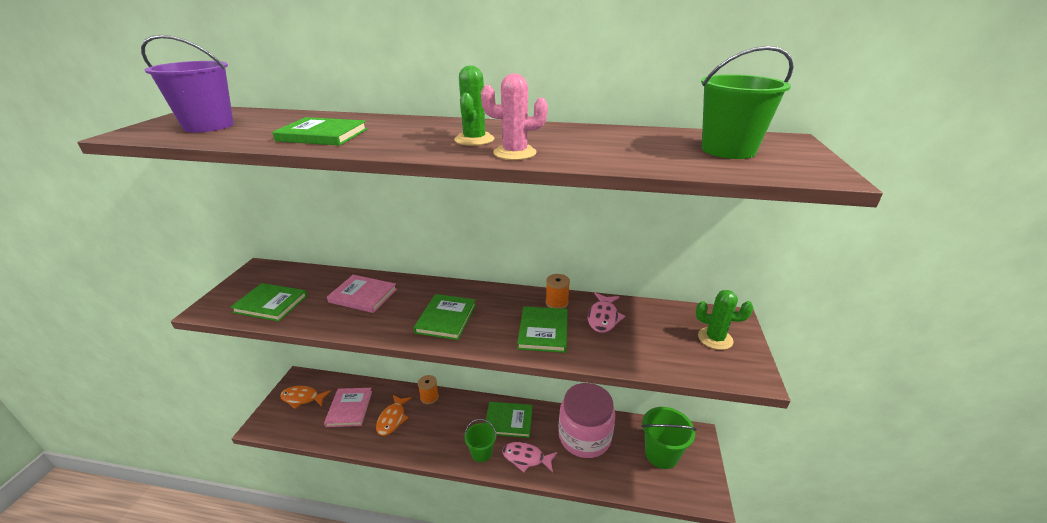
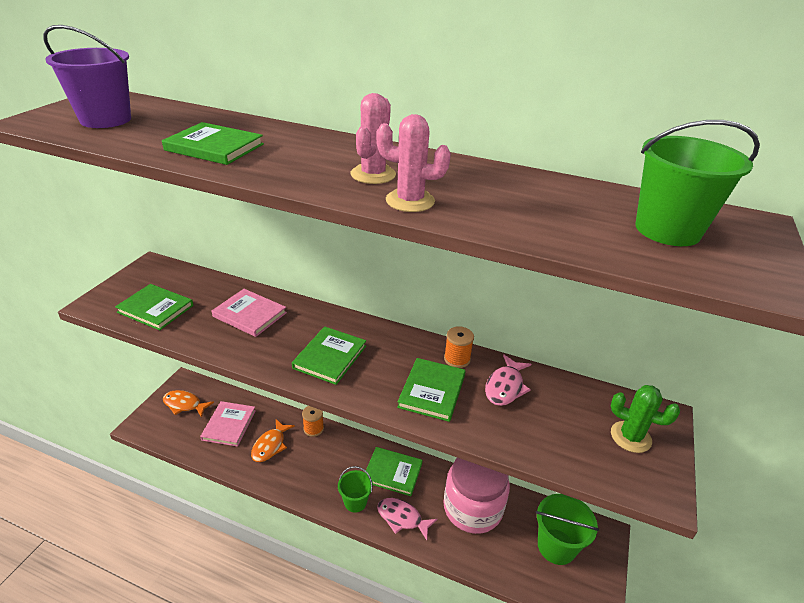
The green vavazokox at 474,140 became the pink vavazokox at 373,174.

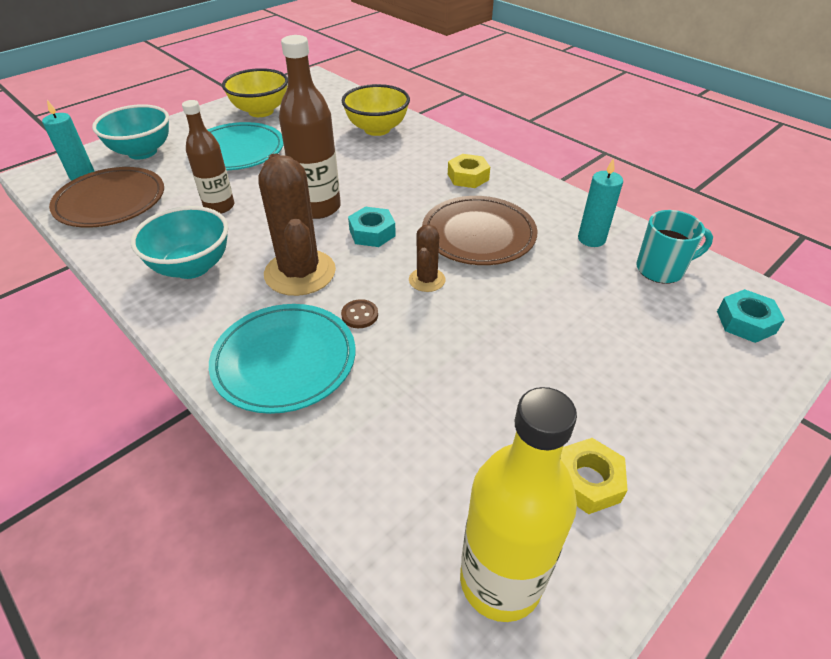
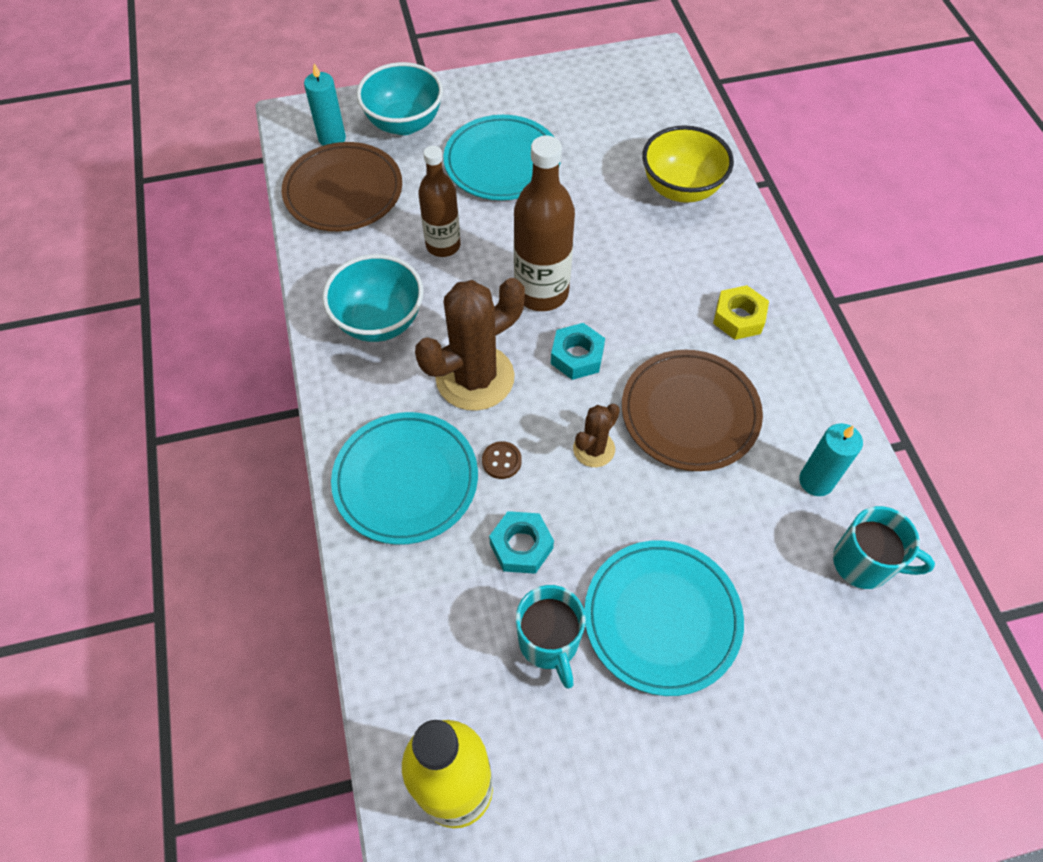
The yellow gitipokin at 261,111 disappeared. The brown vavazokox at 300,273 turned 45 degrees clockwise. The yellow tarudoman at 587,481 disappeared. The turquoise tarudoman moved from 745,322 to 521,546. The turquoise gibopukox at 549,642 appeared. The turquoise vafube at 662,618 appeared.

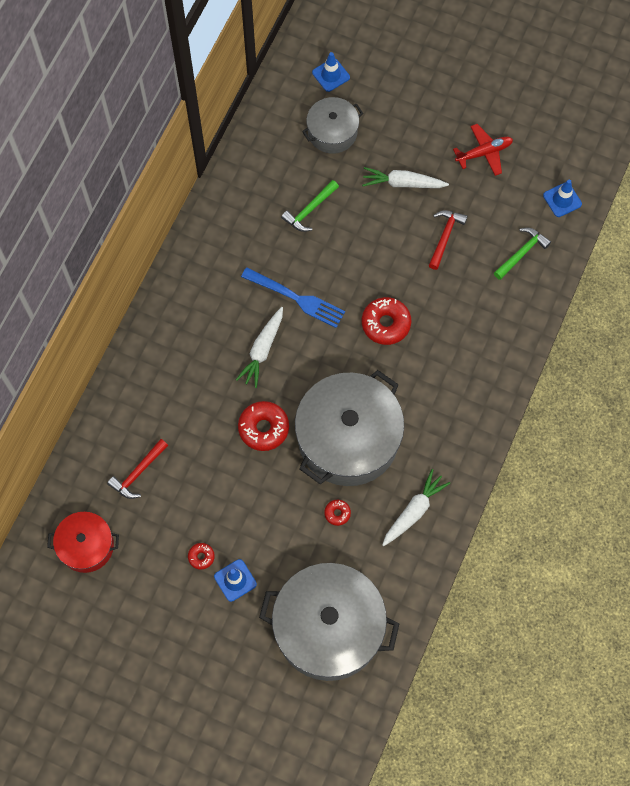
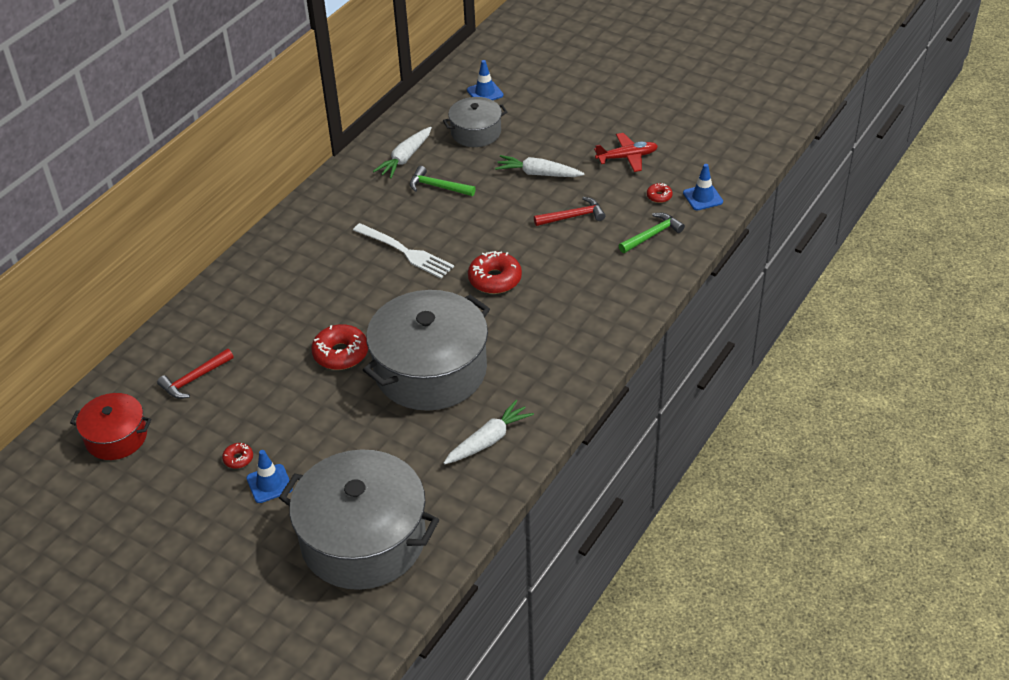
The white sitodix moved from 262,350 to 405,158. The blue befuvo at 296,298 became the white befuvo at 405,252. The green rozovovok at 309,210 turned 60 degrees clockwise. The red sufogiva moved from 337,513 to 659,196. The red rozovovok at 445,237 turned 45 degrees clockwise.

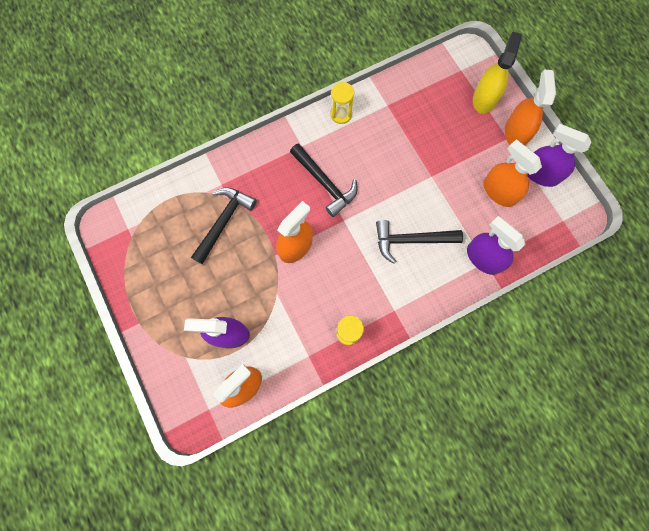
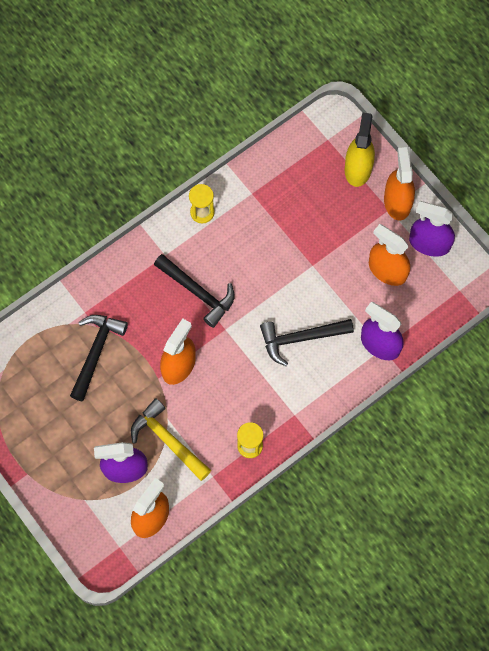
The yellow rozovovok at 168,440 appeared.

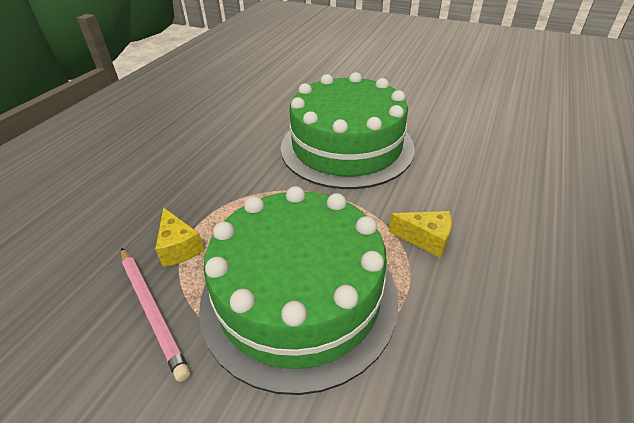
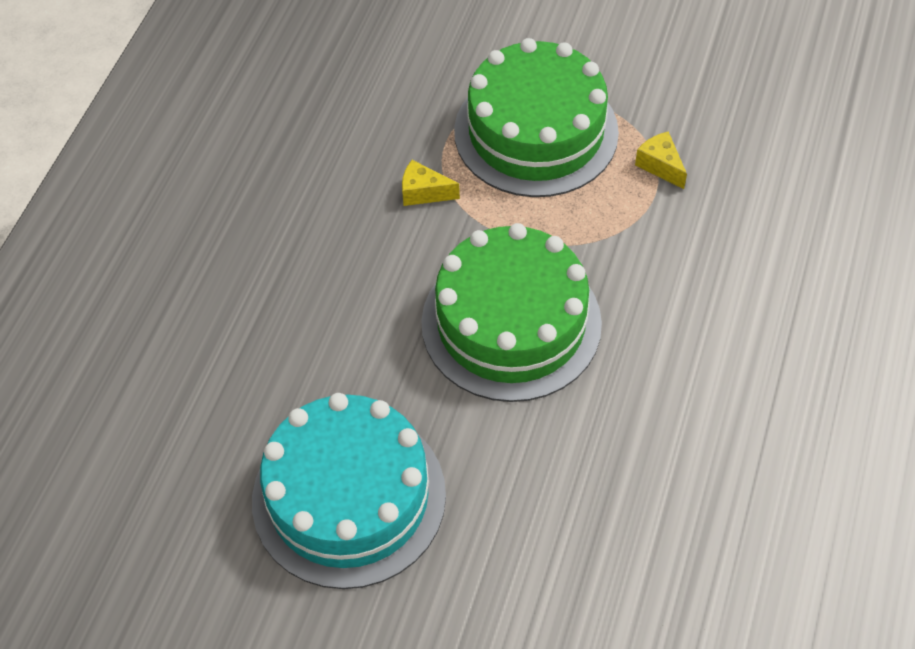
The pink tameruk at 152,310 disappeared. The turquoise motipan at 349,497 appeared.

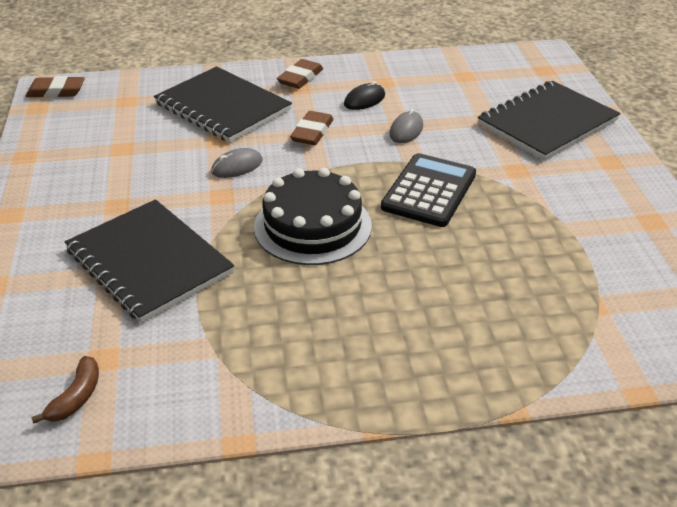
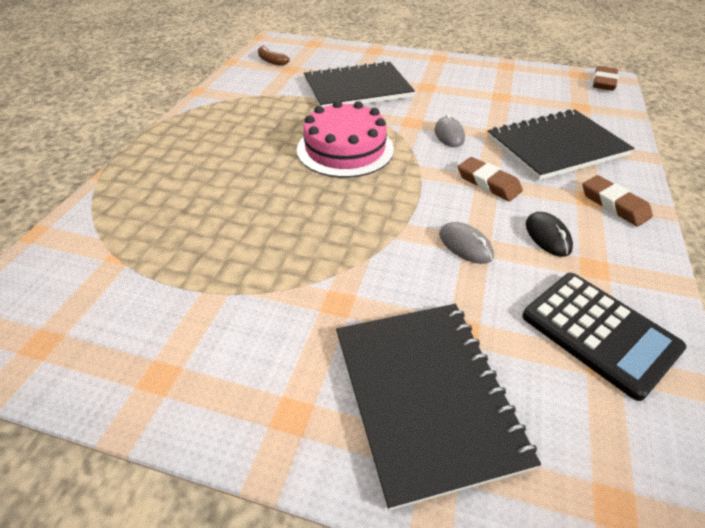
The black motipan at 312,226 became the pink motipan at 345,149. The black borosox moved from 429,191 to 599,332.

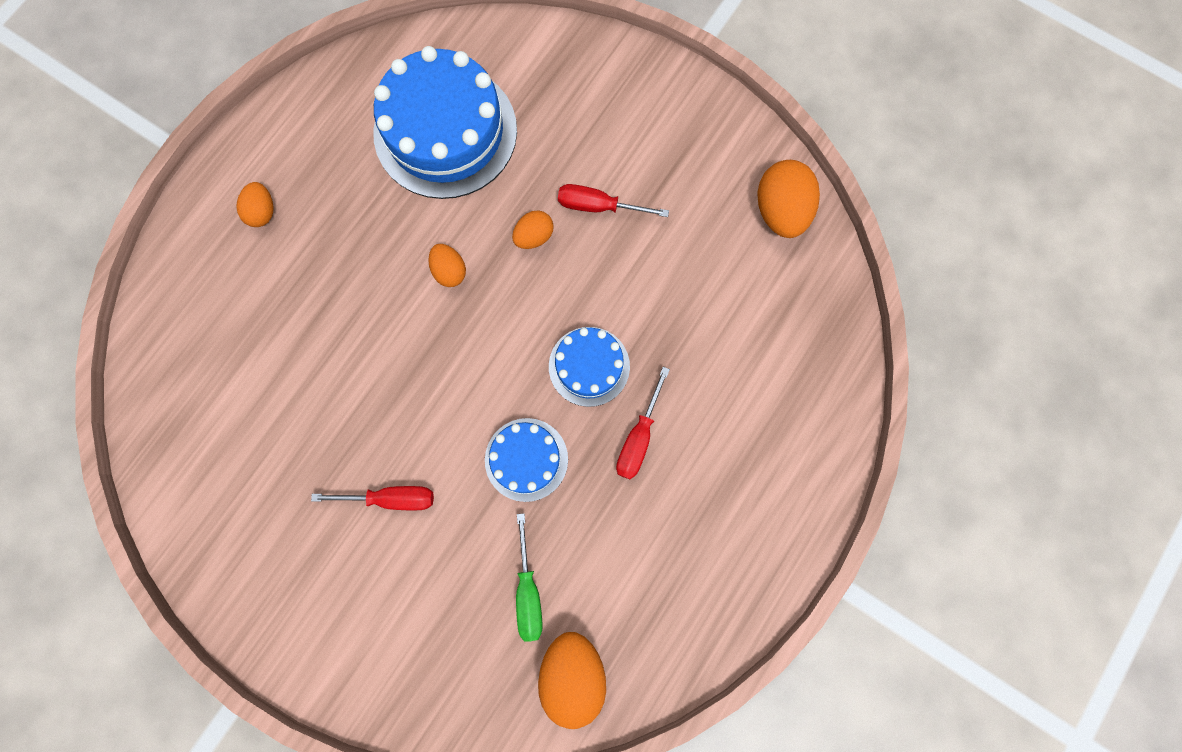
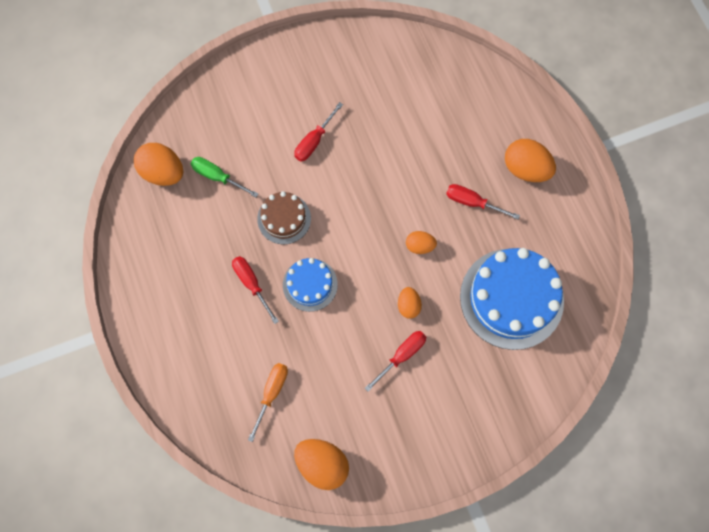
The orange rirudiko at 262,212 changed to 1.76 times the size. The blue motipan at 526,459 became the brown motipan at 284,218. The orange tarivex at 271,393 appeared. The red tarivex at 472,202 appeared.

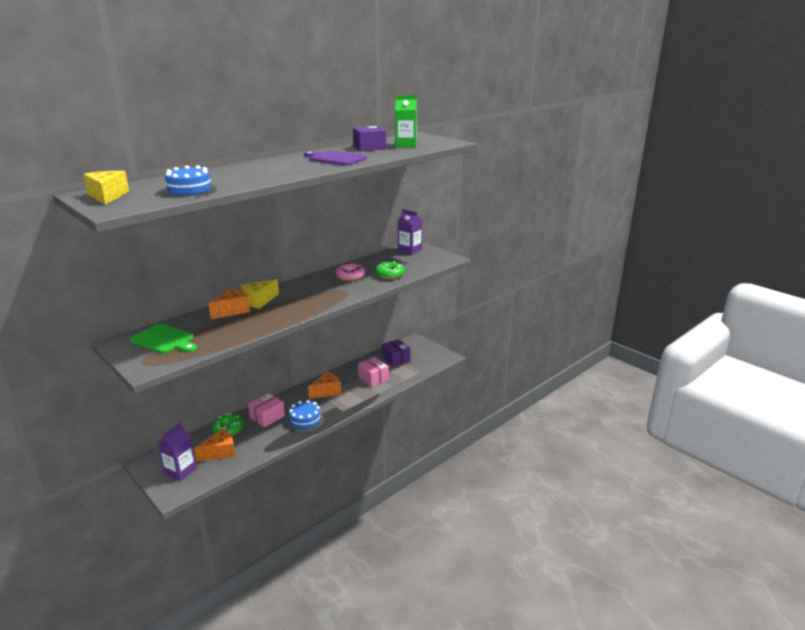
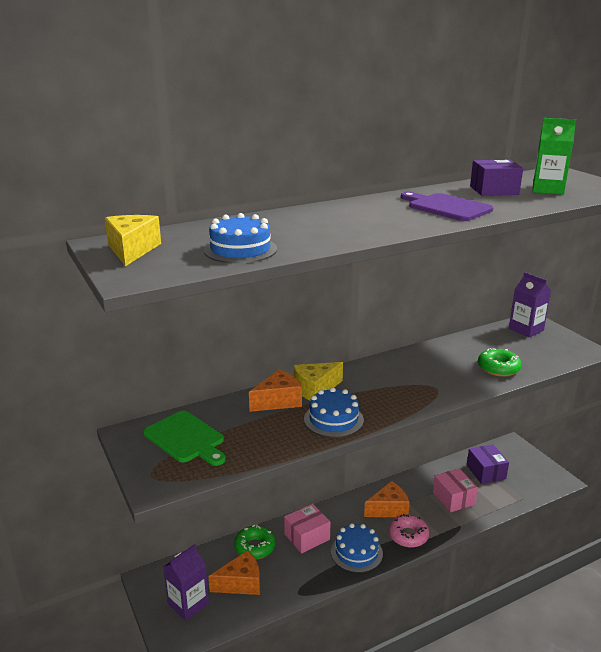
The pink sufogiva moved from 350,276 to 408,535. The blue motipan at 333,419 appeared.

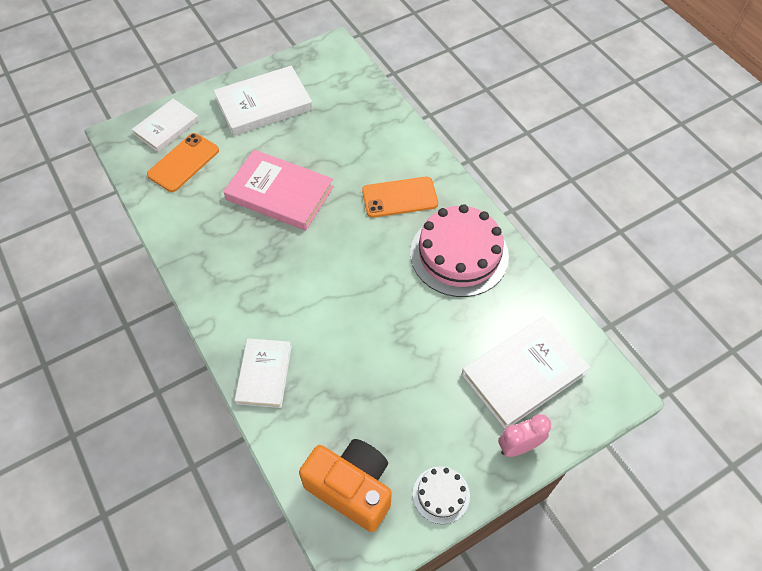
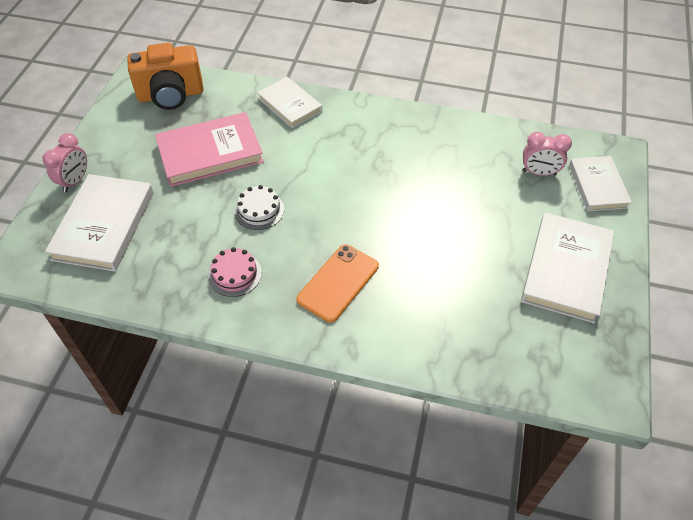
The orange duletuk at 183,162 was replaced by the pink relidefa at 539,173. The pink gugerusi moved from 279,193 to 210,153. The pink motipan at 459,254 changed to 0.48 times the size. The white motipan moved from 441,494 to 259,210.

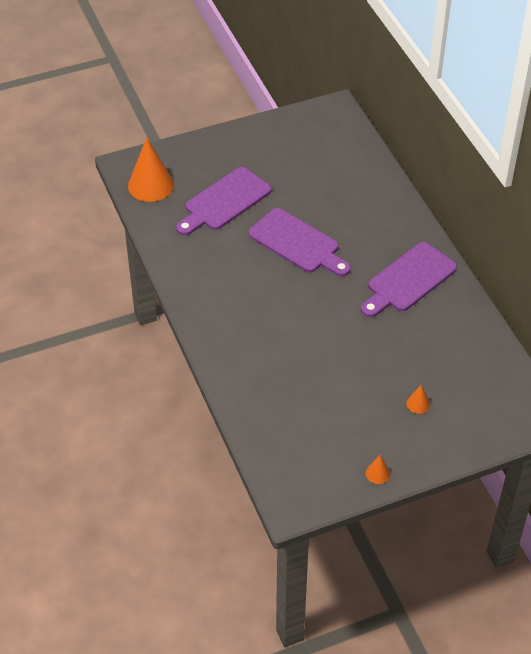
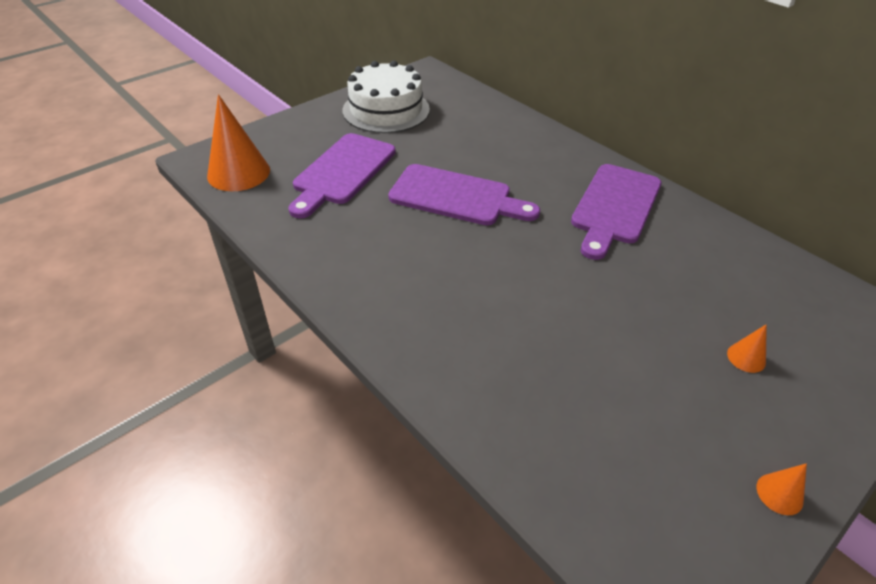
The white motipan at 386,110 appeared.

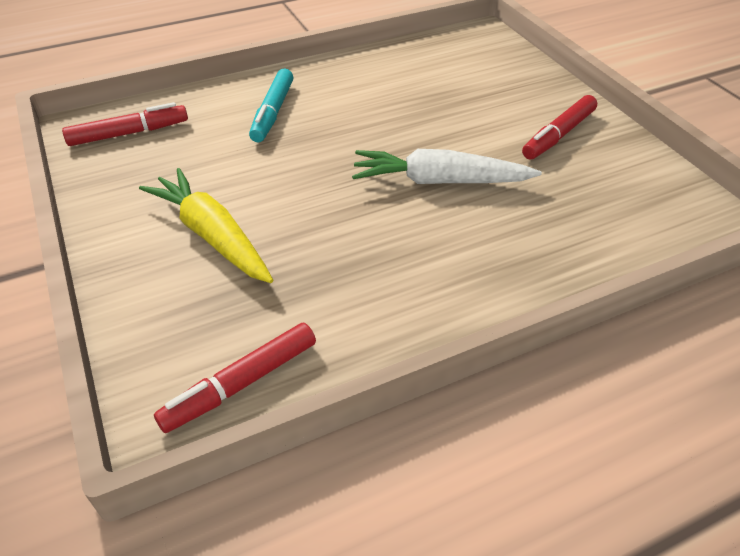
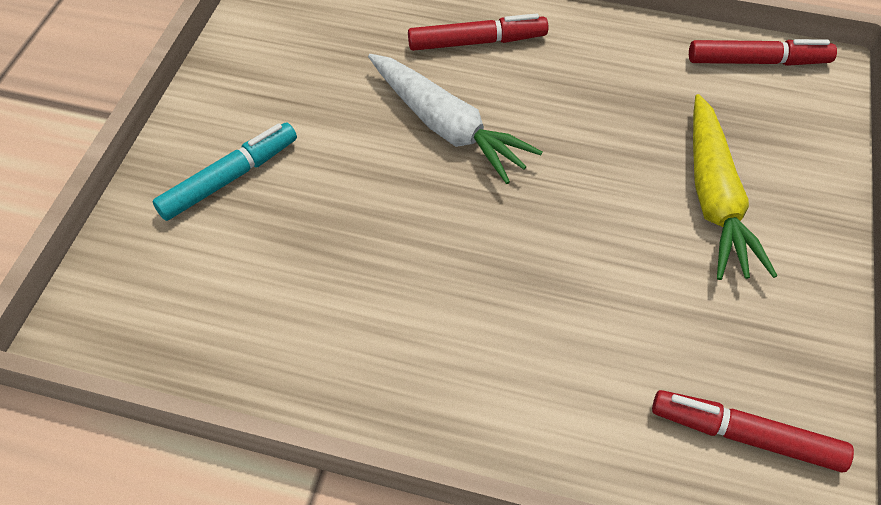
The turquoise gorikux moved from 273,112 to 229,178. The red gorikux moved from 558,135 to 477,42.

